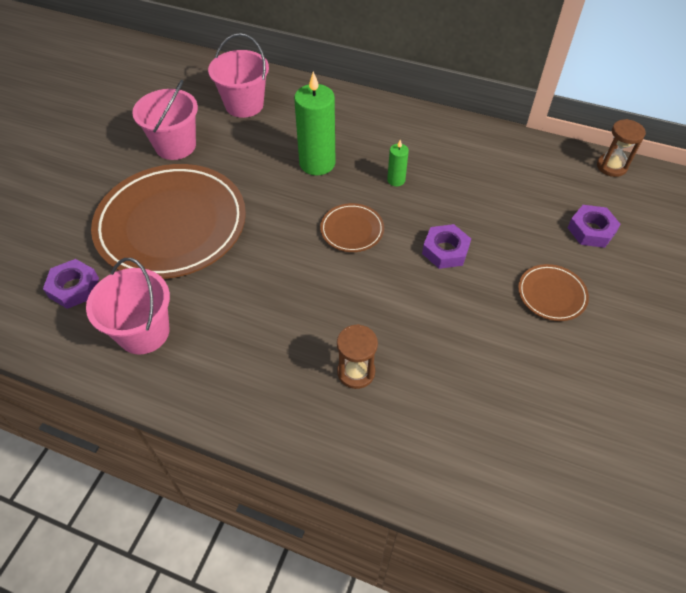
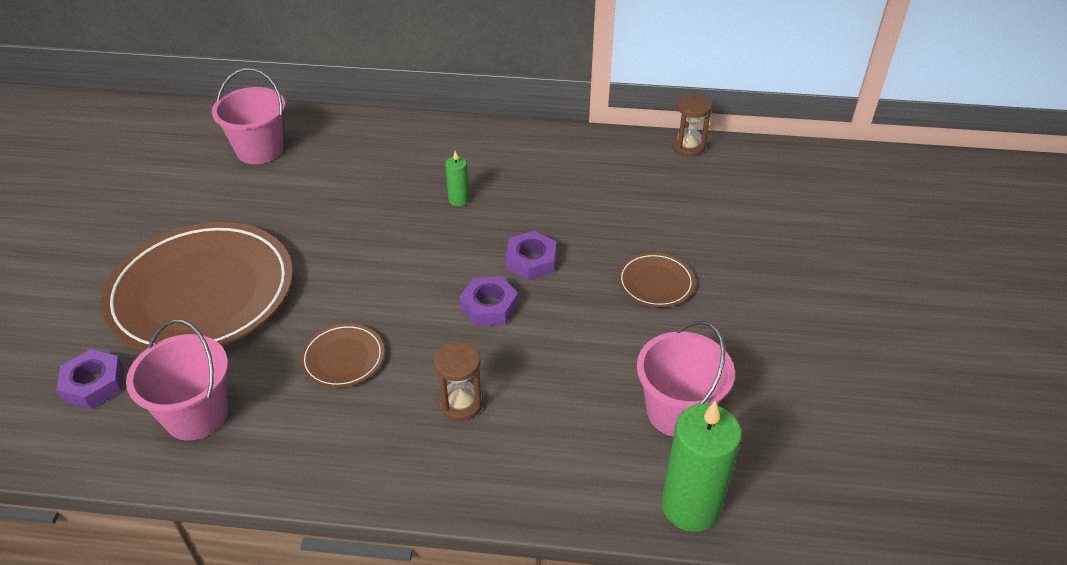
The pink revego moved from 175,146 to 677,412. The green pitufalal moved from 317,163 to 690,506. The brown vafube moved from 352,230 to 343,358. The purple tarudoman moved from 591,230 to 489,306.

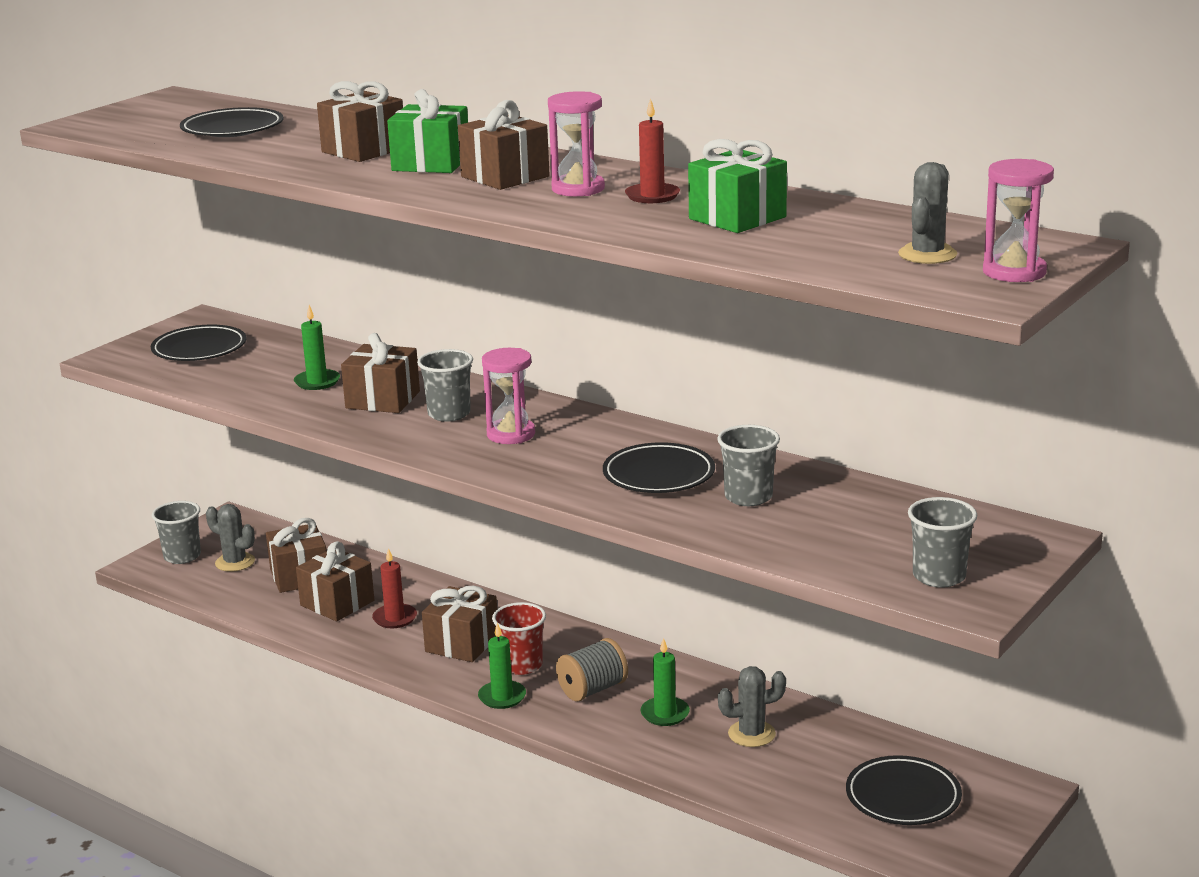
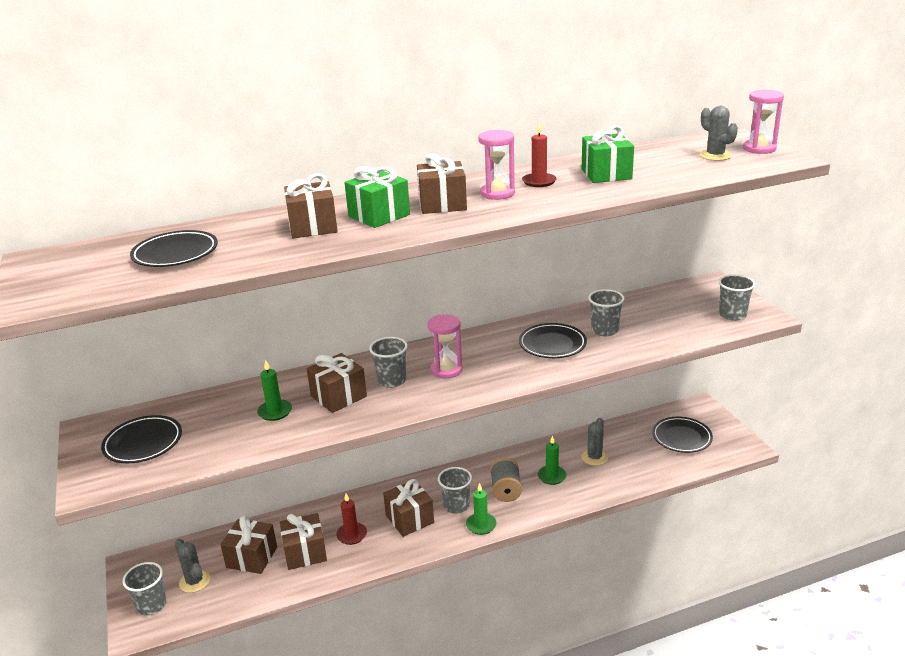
The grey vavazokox at 235,562 turned 75 degrees clockwise. The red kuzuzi at 522,665 became the grey kuzuzi at 456,506.

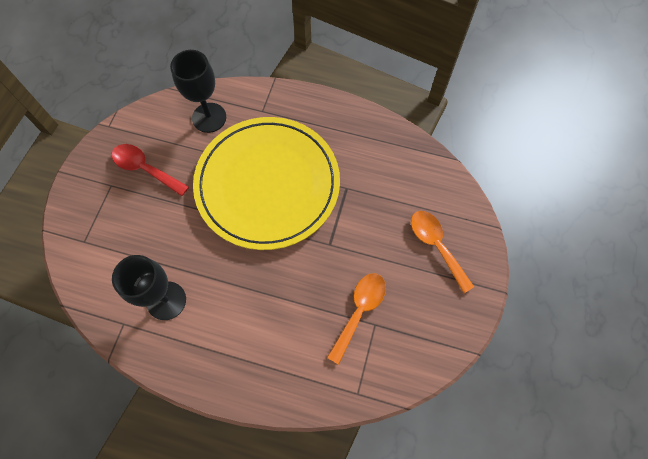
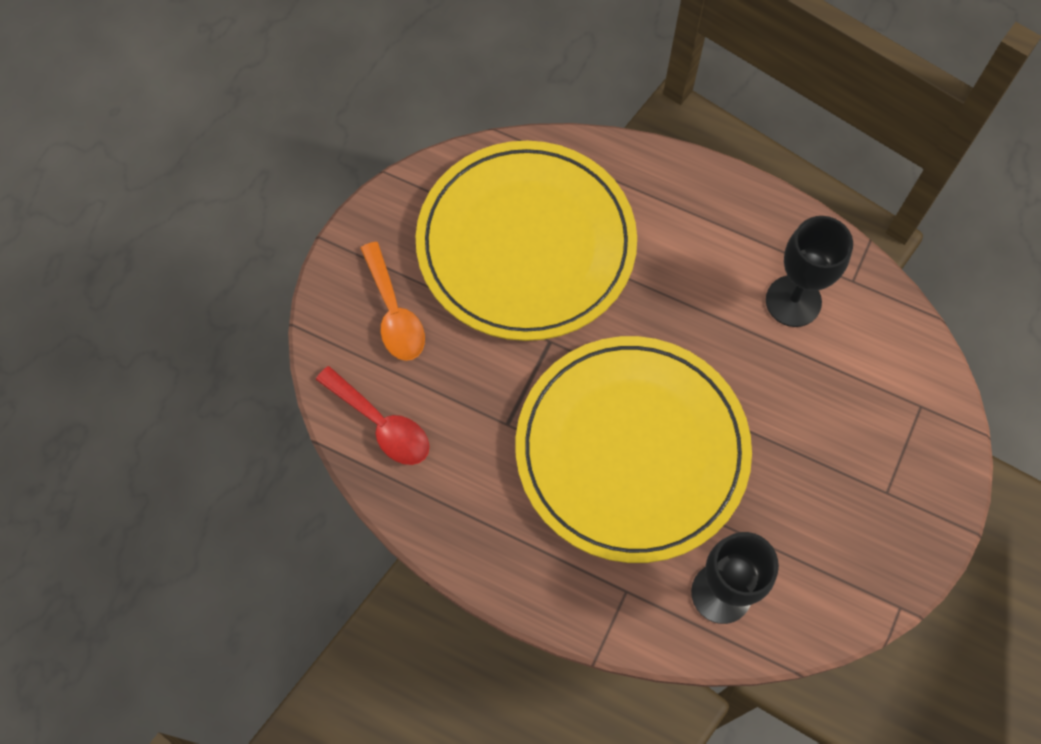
The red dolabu moved from 145,169 to 381,424. The orange dolabu at 359,311 was replaced by the yellow vafube at 526,244.

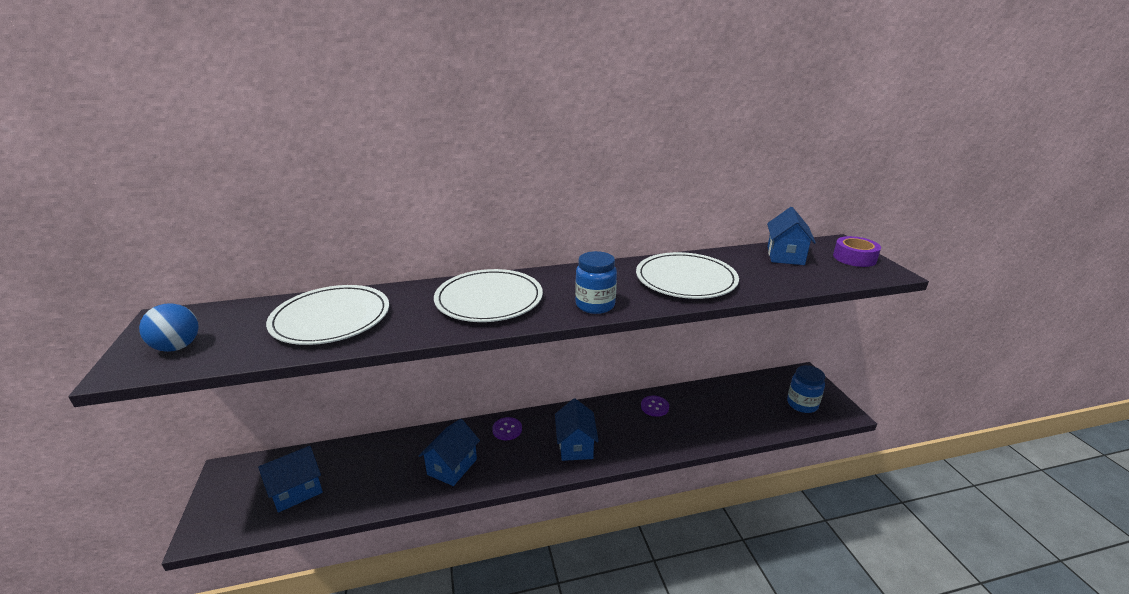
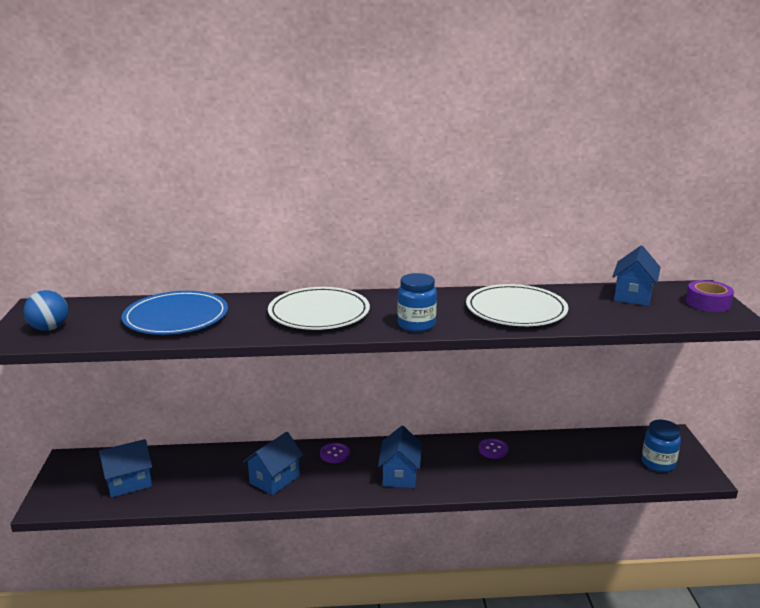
The white vafube at 331,318 became the blue vafube at 176,317.

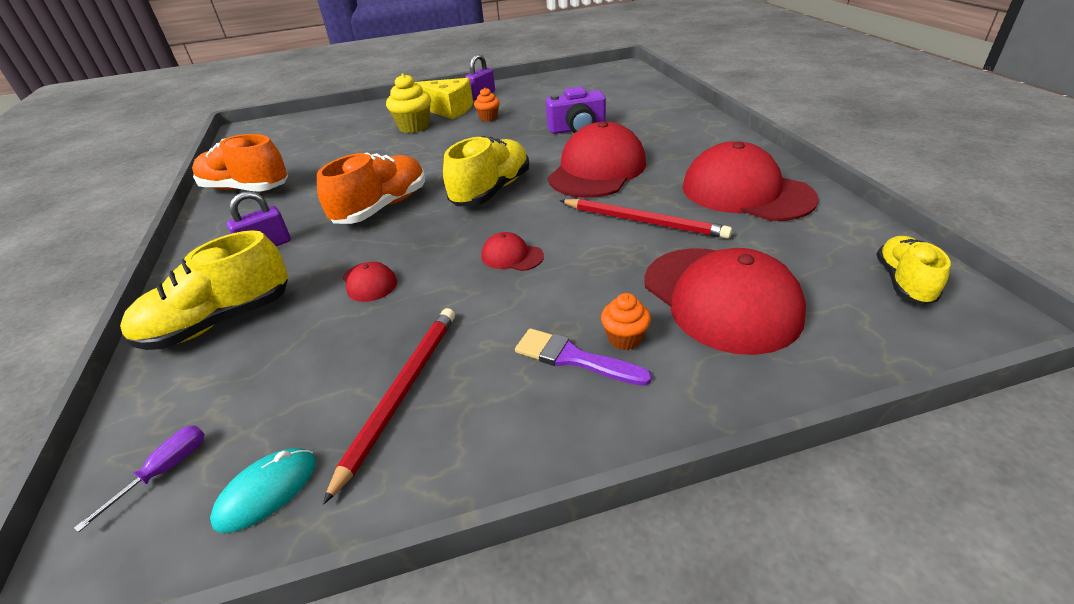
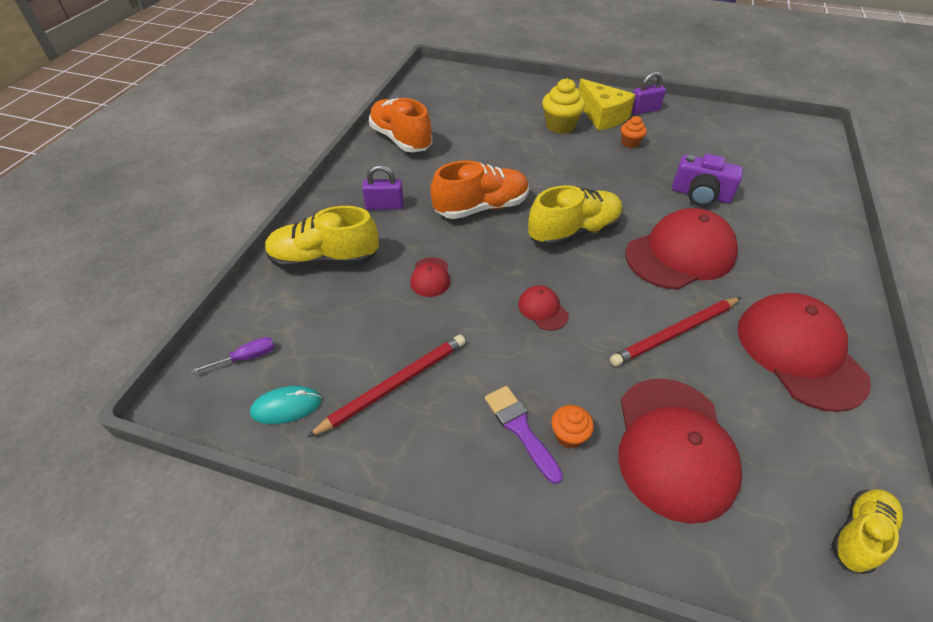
The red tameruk at 643,221 turned 90 degrees clockwise.

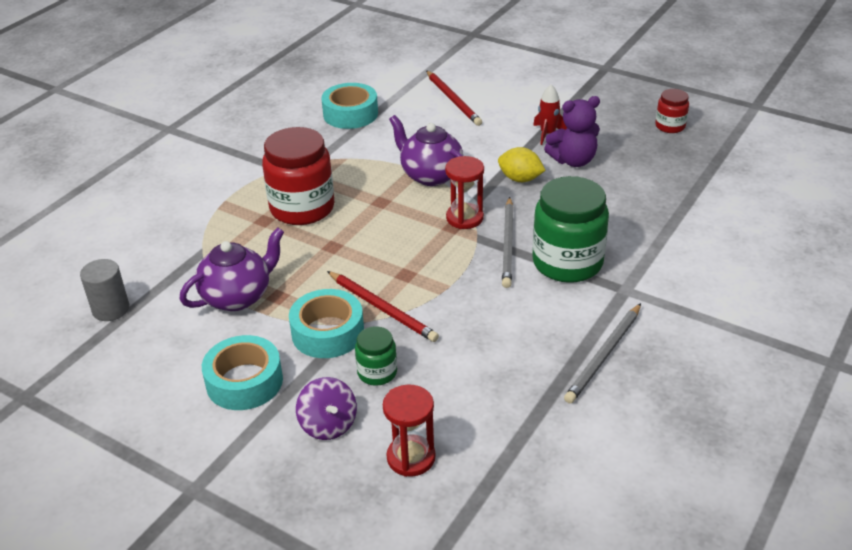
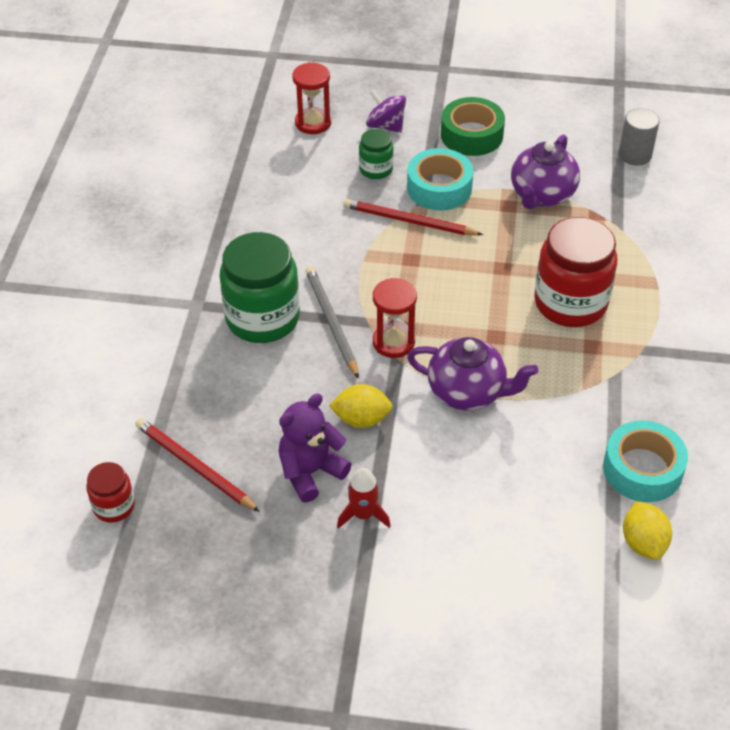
The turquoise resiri at 244,382 became the green resiri at 471,135. The red tameruk moved from 453,100 to 194,466. The grey tameruk at 604,355 disappeared. The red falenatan moved from 670,126 to 114,506. The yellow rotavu at 643,542 appeared.

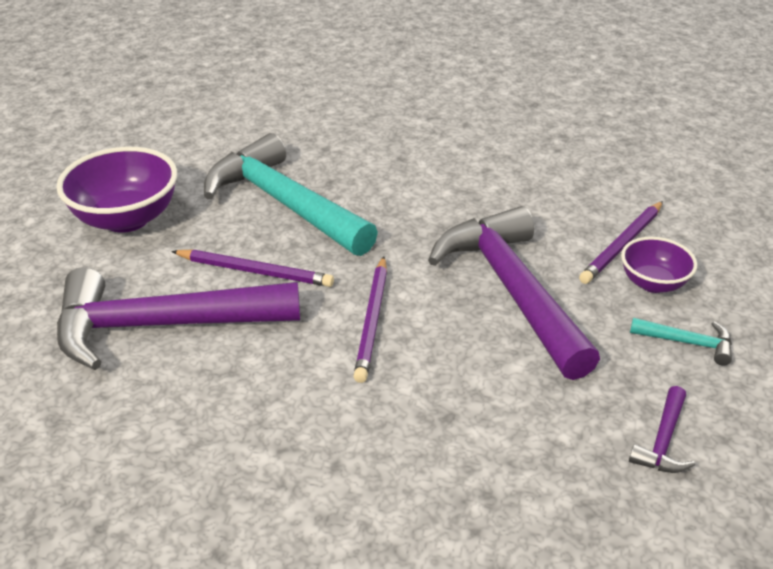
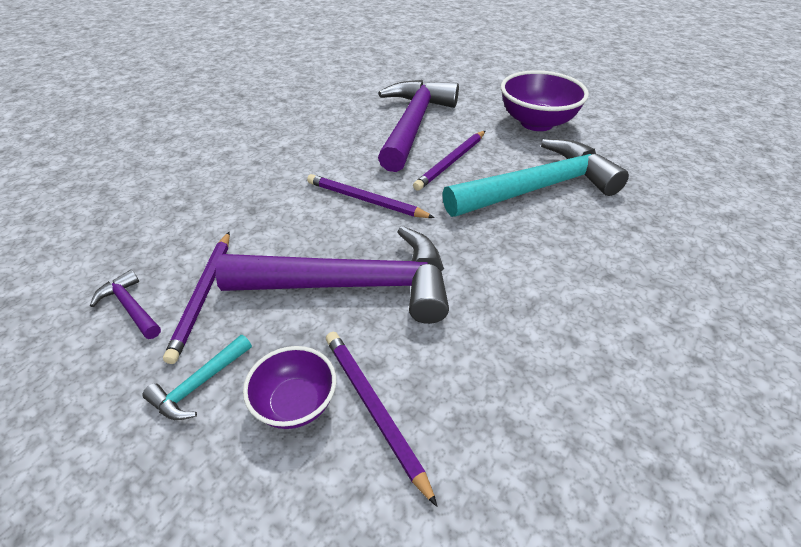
The purple tameruk at 203,295 appeared.

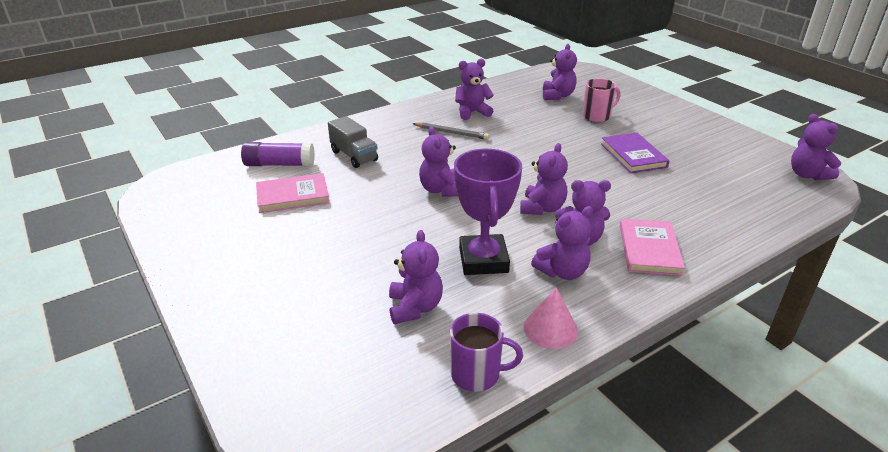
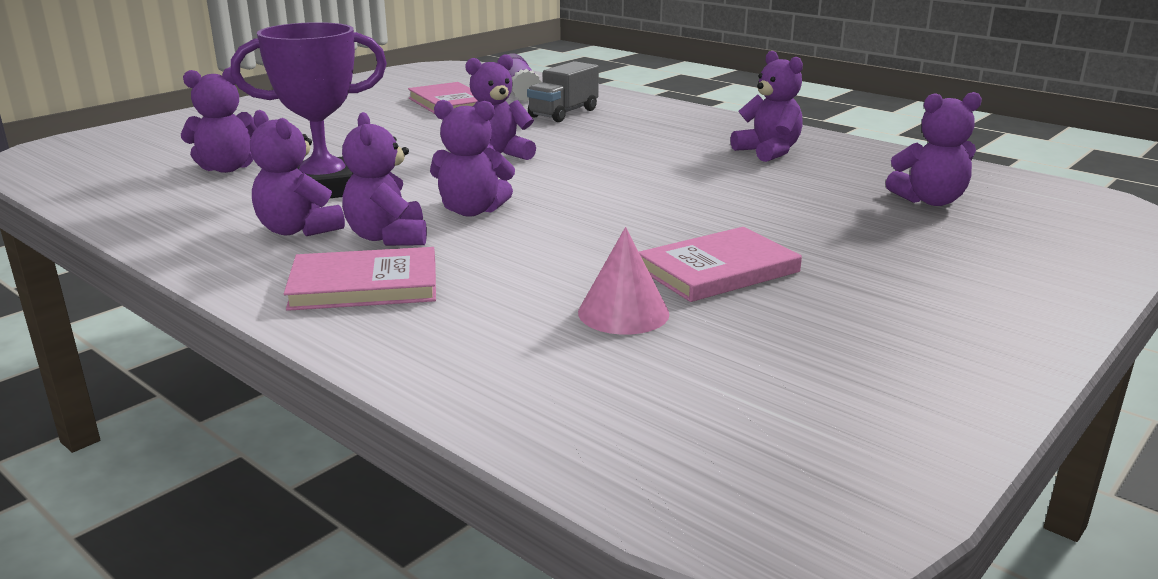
The grey tameruk at 451,133 disappeared. The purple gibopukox at 477,374 disappeared. The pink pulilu moved from 550,328 to 623,313. The pink gibopukox at 597,116 disappeared. The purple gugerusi at 633,155 became the pink gugerusi at 718,270. The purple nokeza at 807,175 disappeared.

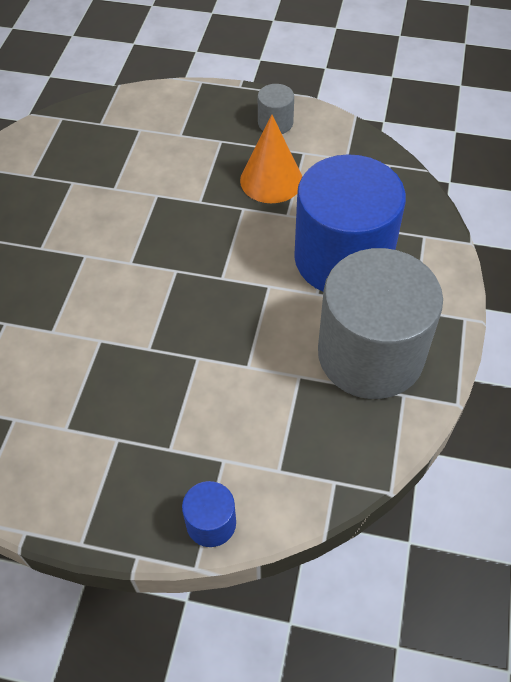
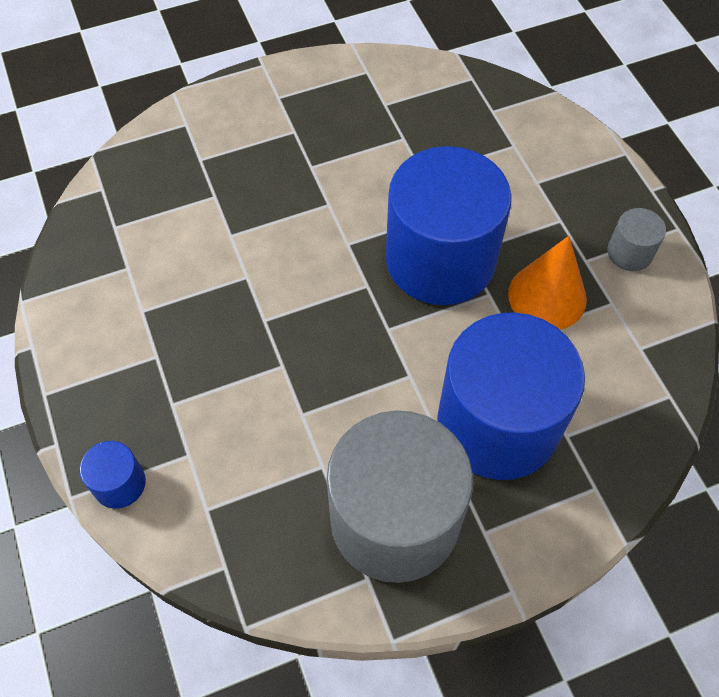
The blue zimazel at 440,259 appeared.

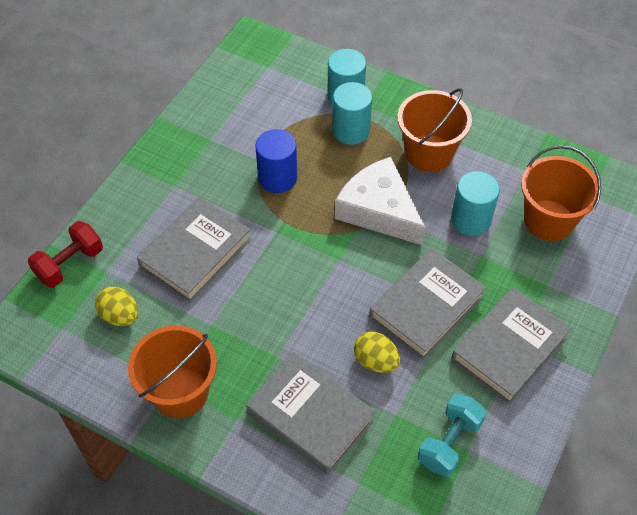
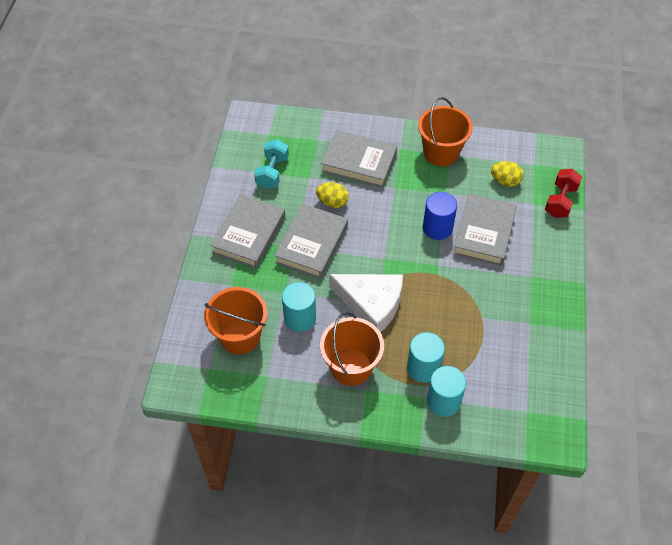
The blue zimazel moved from 277,178 to 437,228.

